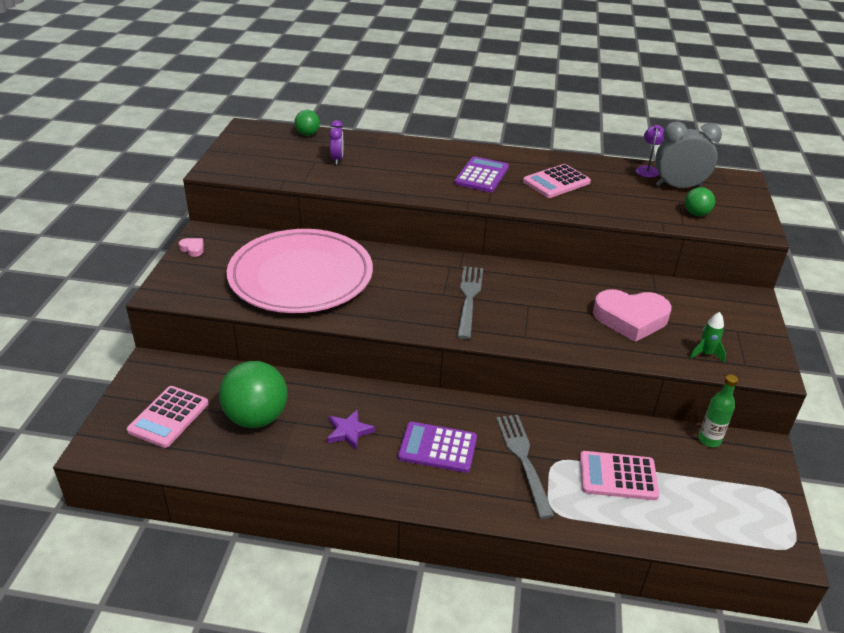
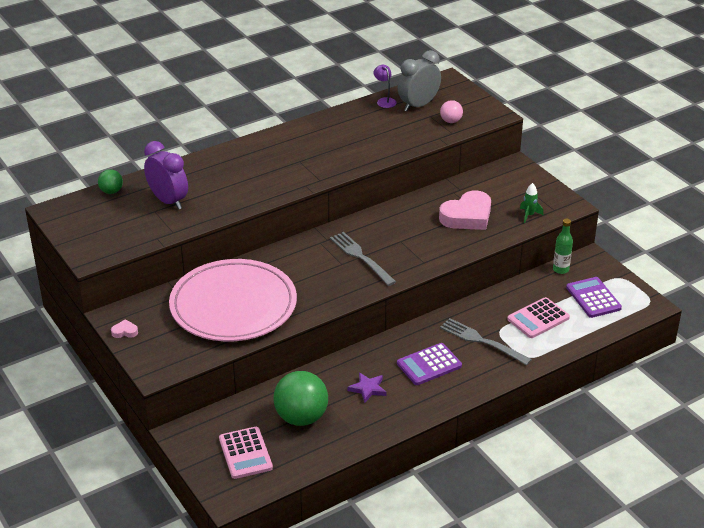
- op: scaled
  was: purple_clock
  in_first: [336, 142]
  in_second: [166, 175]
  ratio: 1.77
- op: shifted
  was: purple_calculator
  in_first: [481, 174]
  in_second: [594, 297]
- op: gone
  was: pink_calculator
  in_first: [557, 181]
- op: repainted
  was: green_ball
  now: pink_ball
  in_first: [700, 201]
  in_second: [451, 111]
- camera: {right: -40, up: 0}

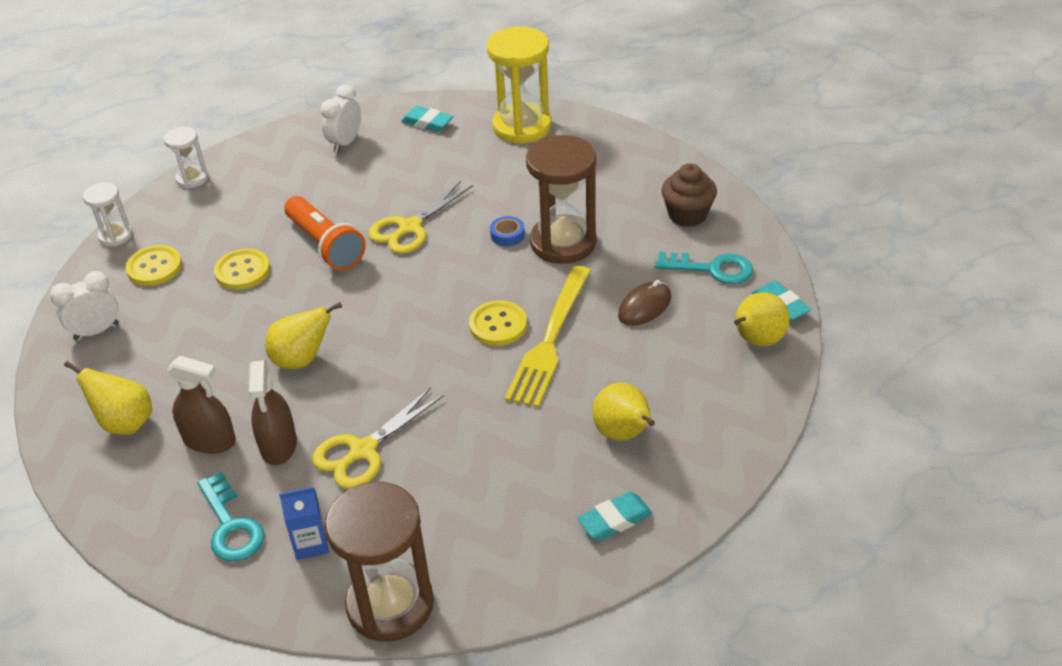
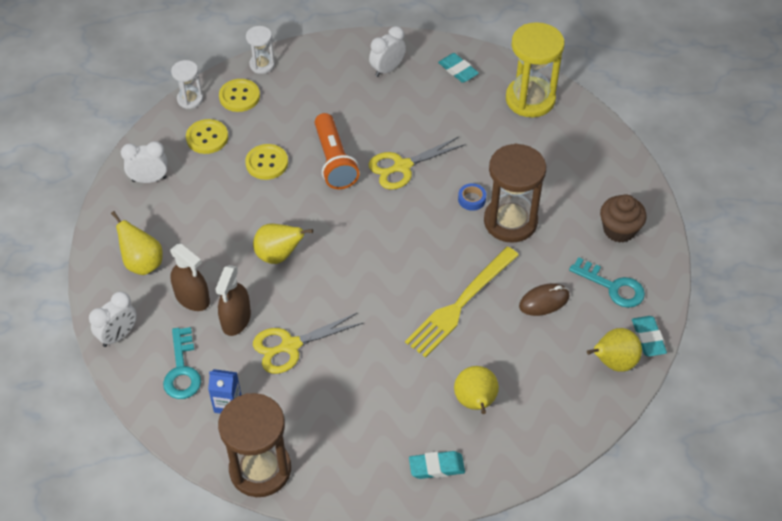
- op: shifted
  was: yellow_button
  in_first: [498, 323]
  in_second: [239, 95]
- op: new
  now: white_clock
  in_second: [113, 319]
- camera: {right: 20, up: 10}

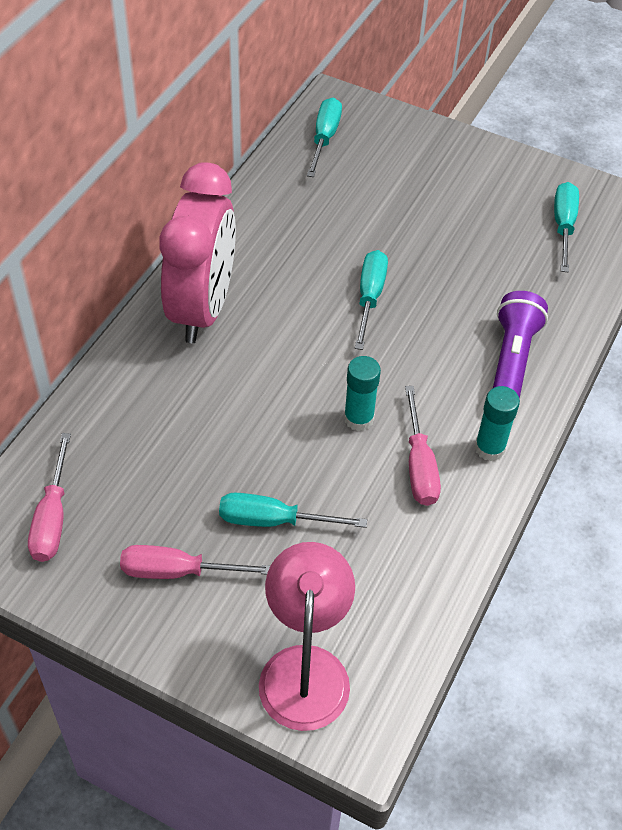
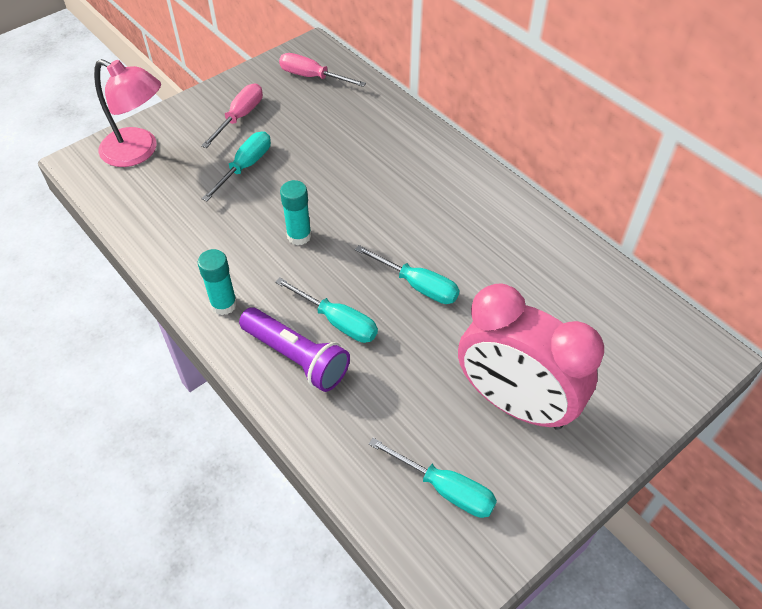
- op: shifted
  was: pink_clock
  in_first: [197, 253]
  in_second: [531, 356]
- op: shifted
  was: turquoise_screwdriver
  in_first: [324, 137]
  in_second: [326, 310]
- op: gone
  was: pink_screwdriver
  in_first: [423, 446]
- camera: {right: 115, up: 0}

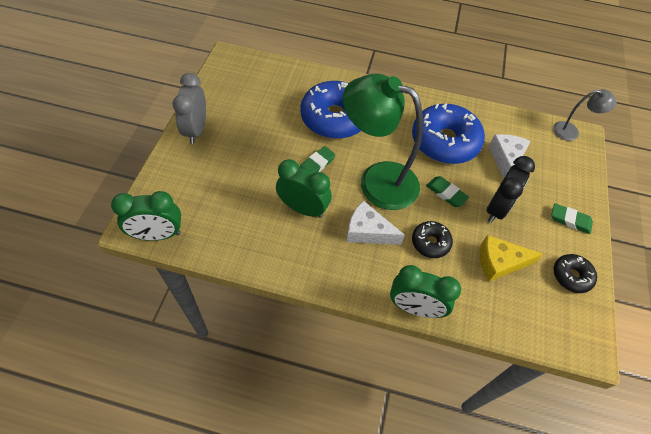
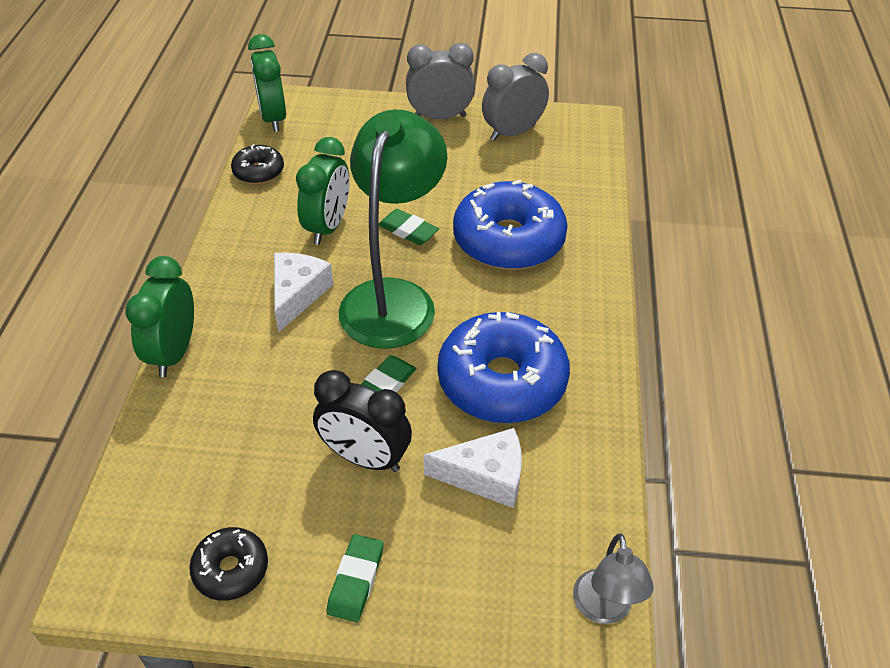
- op: shifted
  was: black_donut
  in_first: [432, 239]
  in_second: [257, 164]
- op: gone
  was: yellow_cheese
  in_first: [511, 258]
- op: new
  now: grey_clock
  in_second: [515, 97]
- camera: {right: 85, up: -10}

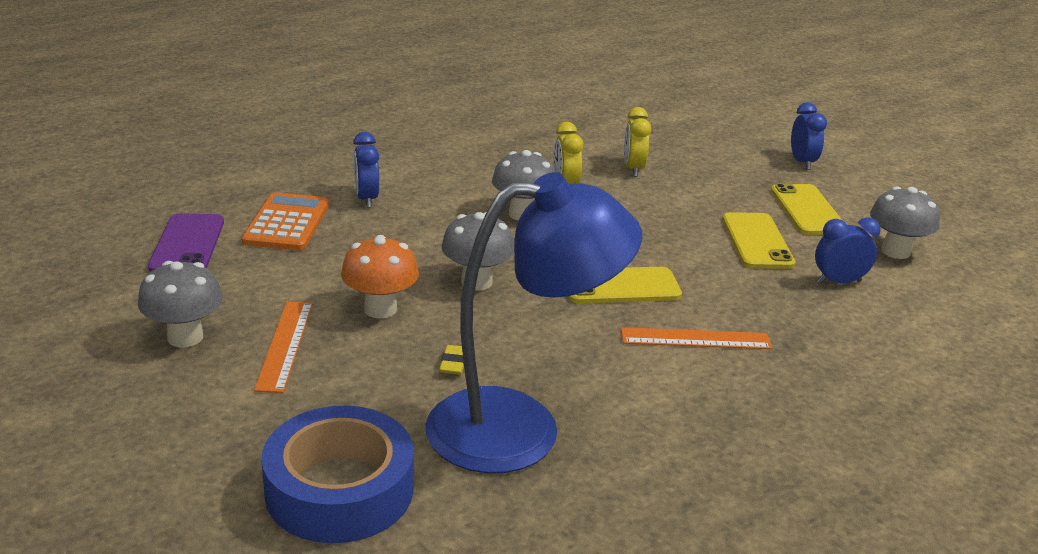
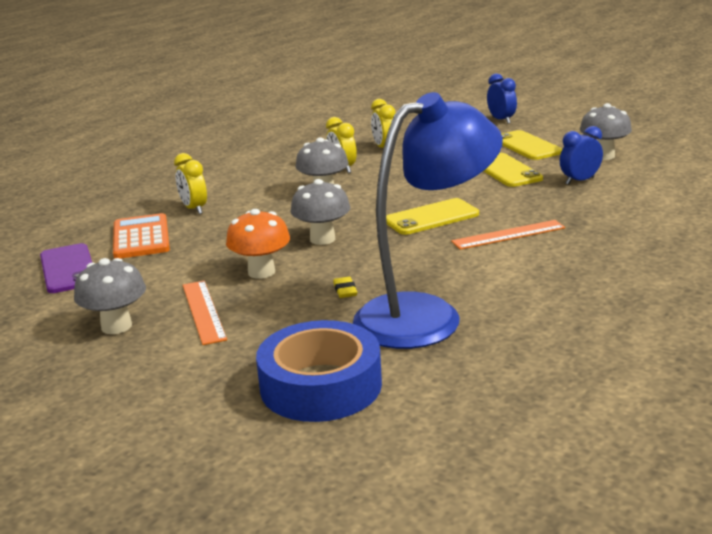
- op: repainted
  was: blue_clock
  now: yellow_clock
  in_first: [366, 170]
  in_second: [190, 183]
- camera: {right: -15, up: -5}

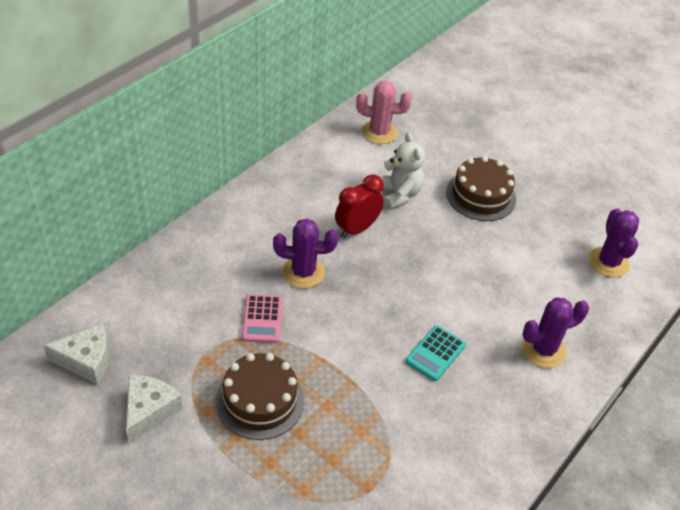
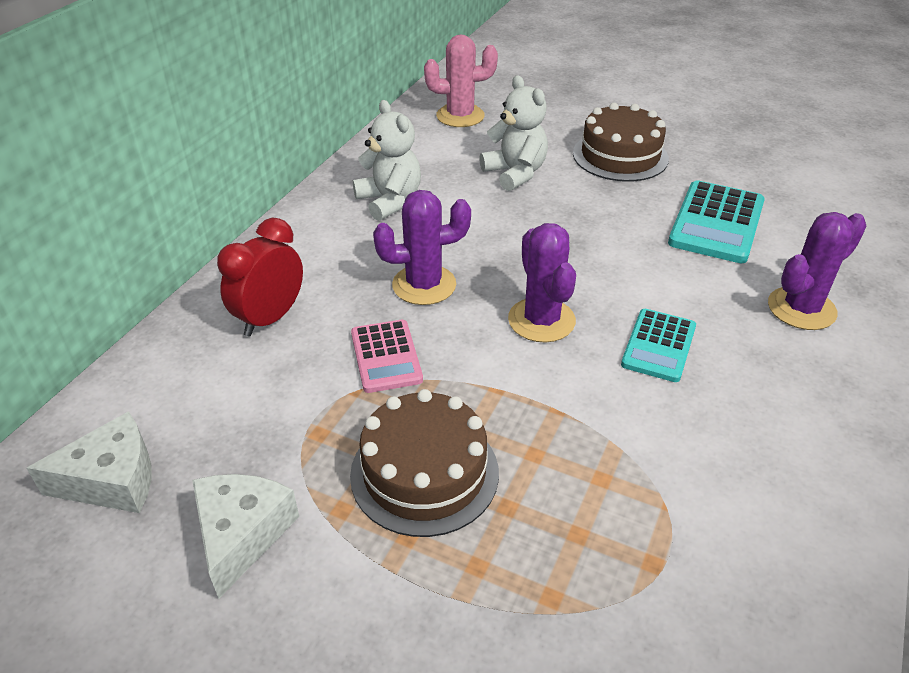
- op: shifted
  was: red_clock
  in_first: [359, 206]
  in_second: [260, 277]
- op: shifted
  was: purple_cactus
  in_first: [614, 242]
  in_second: [542, 283]
- op: new
  now: white_teddy_bear
  in_second: [387, 160]
- op: new
  now: turquoise_calculator
  in_second: [716, 221]
- camera: {right: -10, up: -5}

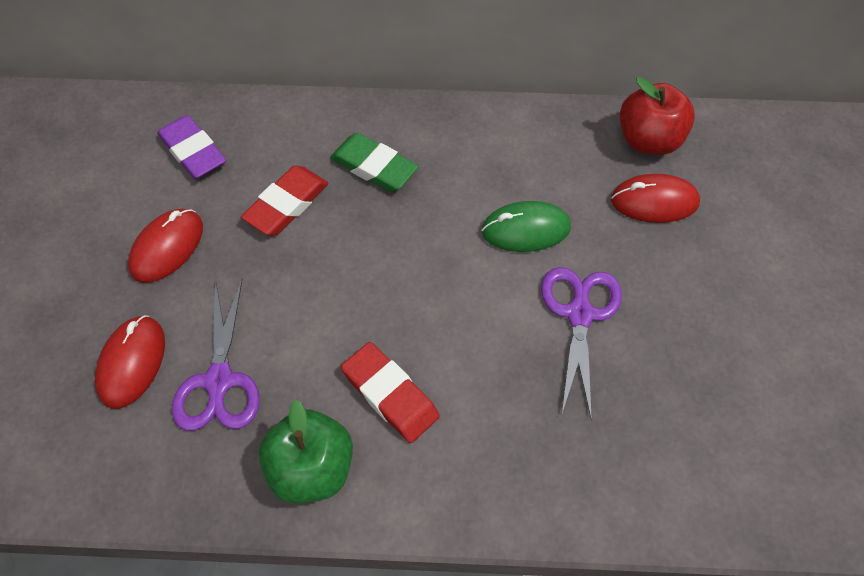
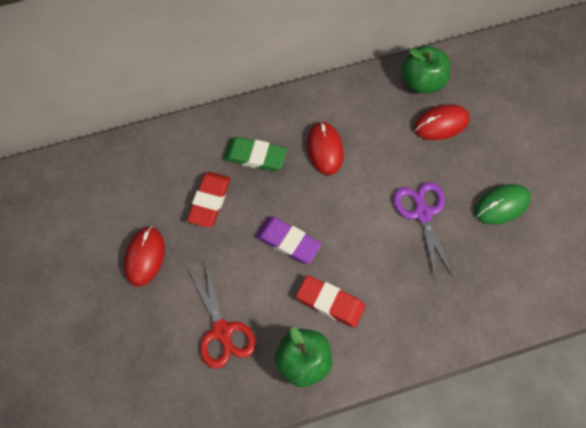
- op: shifted
  was: red_mouse
  in_first: [130, 362]
  in_second: [325, 148]
- op: shifted
  was: purple_eraser
  in_first: [191, 147]
  in_second: [288, 240]
- op: repainted
  was: purple_scissors
  now: red_scissors
  in_first: [216, 354]
  in_second: [222, 316]
- op: shifted
  was: green_mouse
  in_first: [526, 226]
  in_second: [503, 204]
- op: repainted
  was: red_apple
  now: green_apple
  in_first: [657, 116]
  in_second: [426, 70]
- camera: {right: -20, up: 5}

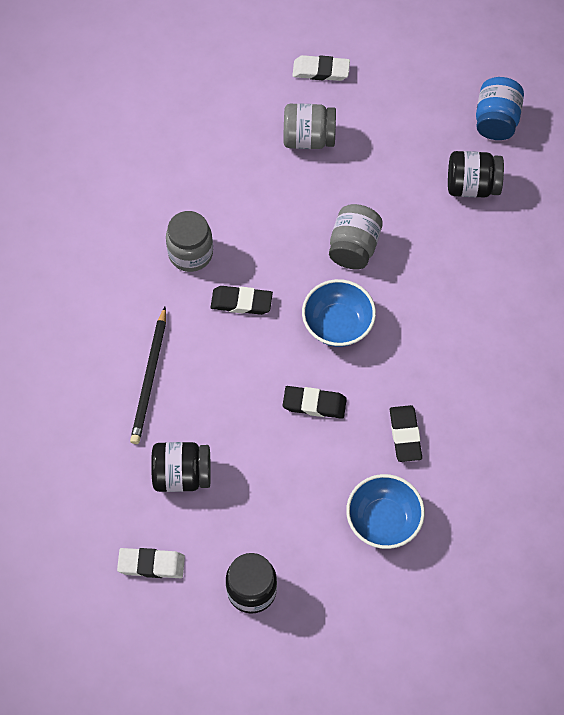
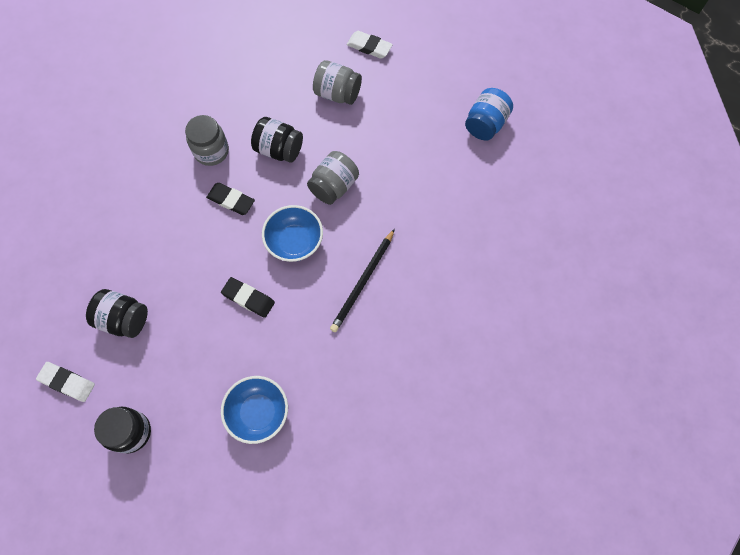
- op: shifted
  was: black_pencil
  in_first: [148, 375]
  in_second: [362, 280]
- op: gone
  was: black_eraser
  in_first: [406, 433]
- op: shifted
  was: black_jar
  in_first: [476, 174]
  in_second: [277, 140]
- camera: {right: 20, up: 5}

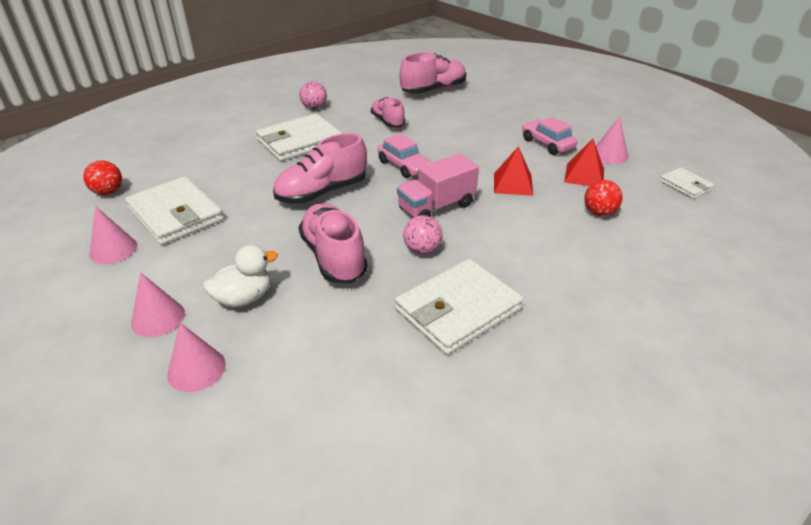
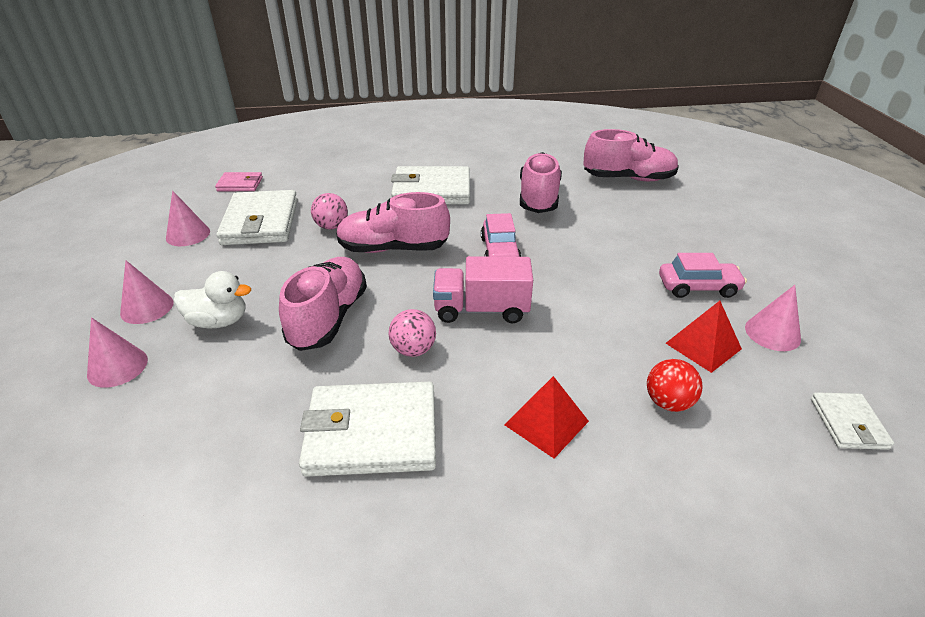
- op: swapped
  was: red_ball
  now: pink_wallet
  in_first: [102, 177]
  in_second: [239, 181]
- op: shifted
  was: pink_ball
  in_first: [313, 95]
  in_second: [329, 211]
- op: scaled
  was: pink_shoe
  in_first: [388, 112]
  in_second: [541, 182]
  ratio: 1.58
- op: shifted
  was: red_pyramid
  in_first: [513, 171]
  in_second: [547, 417]
- op: rotated
  was: pink_car
  in_first: [549, 136]
  in_second: [703, 275]
  clockwise: 90
- camera: {right: 35, up: 0}

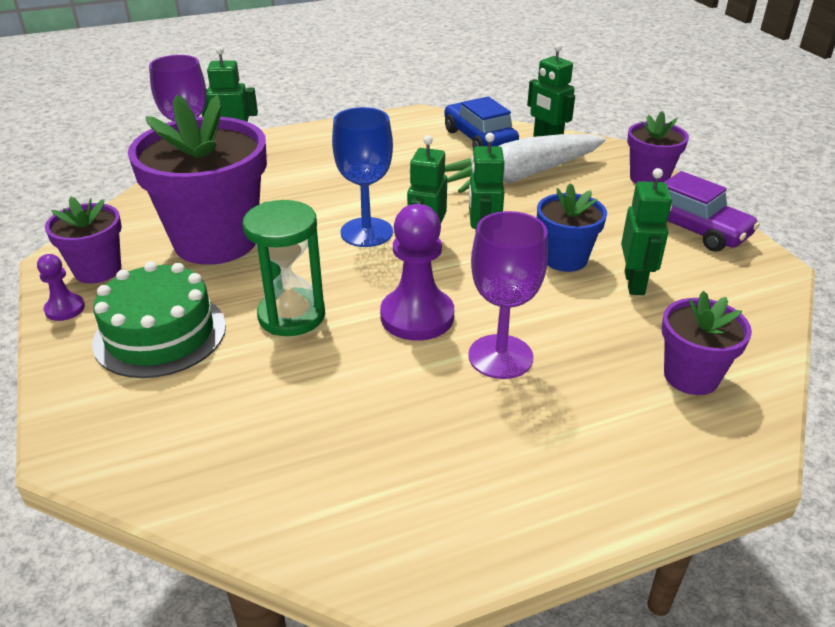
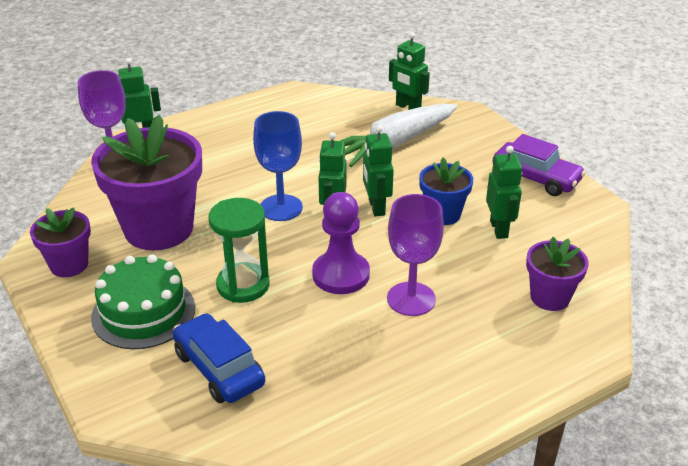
- op: gone
  was: purple_pawn
  in_first: [61, 287]
- op: shifted
  was: blue_car
  in_first: [481, 123]
  in_second: [219, 358]
- op: gone
  was: purple_flower_pot
  in_first: [658, 147]
- camera: {right: -10, up: 0}

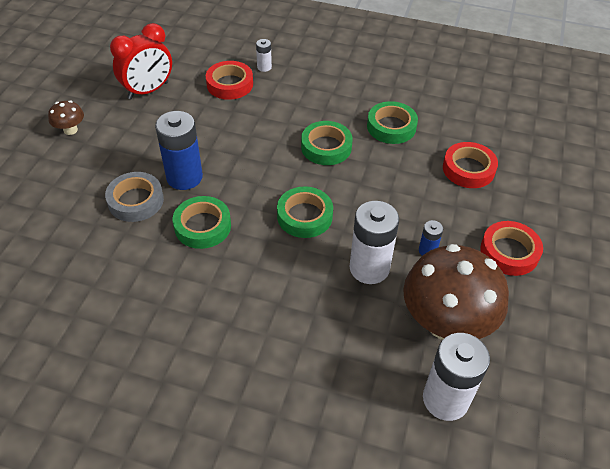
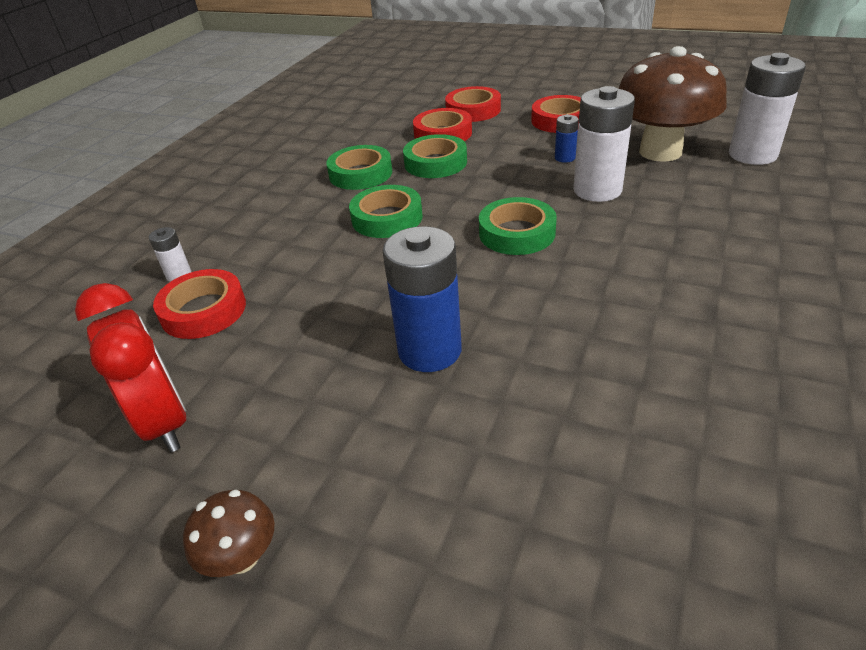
- op: gone
  was: grey_tape
  in_first: [134, 197]
- op: shifted
  was: green_tape
  in_first: [202, 222]
  in_second: [435, 156]
- op: new
  now: red_tape
  in_second: [473, 104]
- camera: {right: -80, up: -10}

